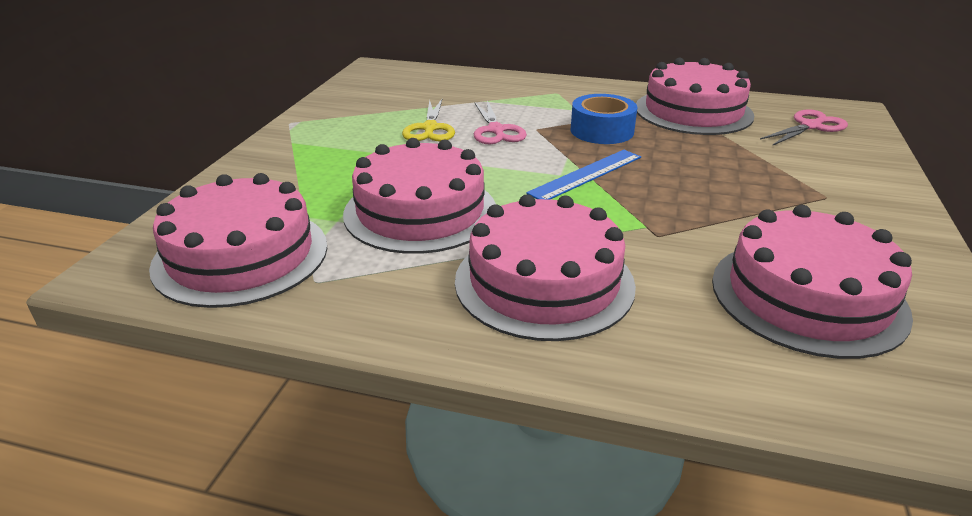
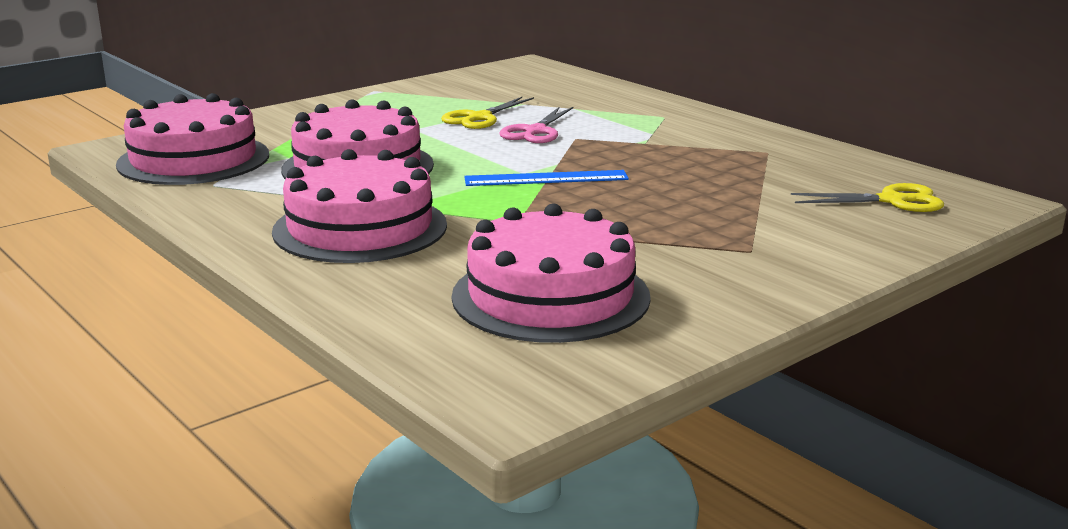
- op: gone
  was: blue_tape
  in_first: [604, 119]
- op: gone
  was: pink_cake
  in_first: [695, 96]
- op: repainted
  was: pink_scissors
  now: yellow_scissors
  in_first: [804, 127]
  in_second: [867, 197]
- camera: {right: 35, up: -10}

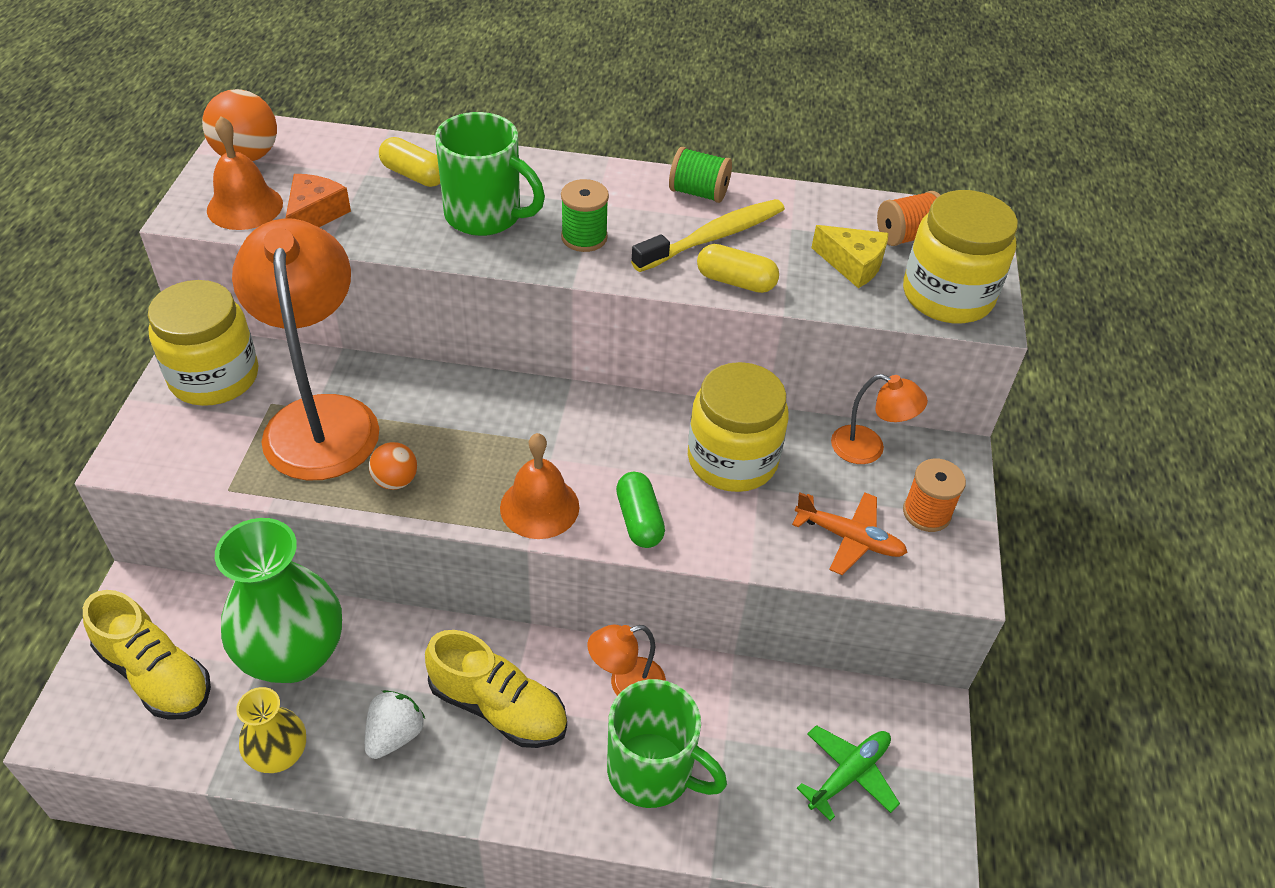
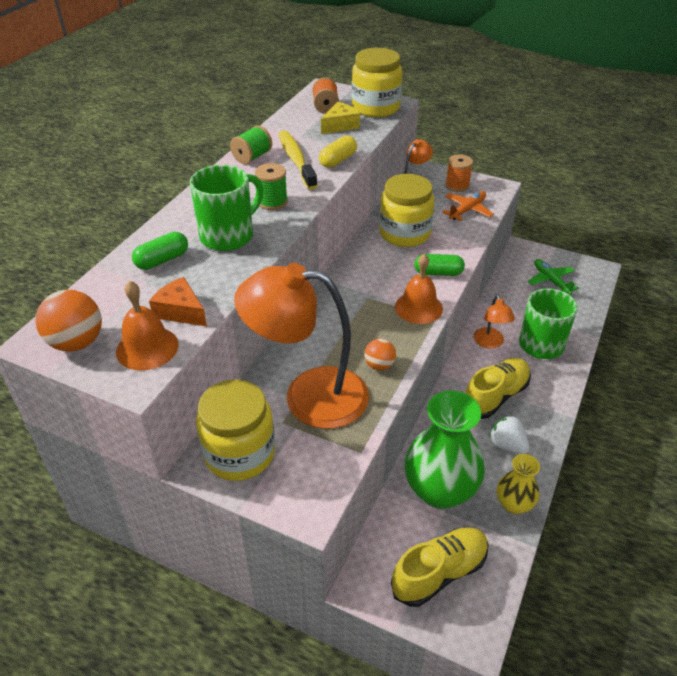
- op: repainted
  was: yellow_capsule
  now: green_capsule
  in_first: [409, 162]
  in_second: [160, 251]
- camera: {right: -70, up: -5}

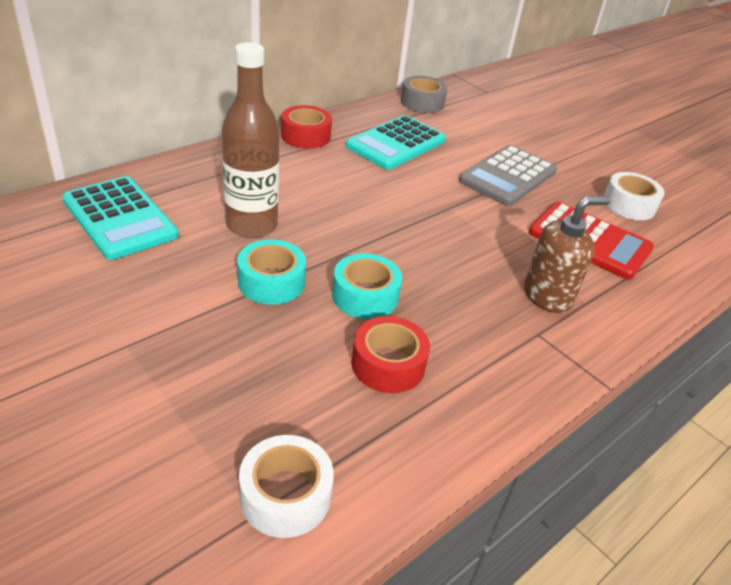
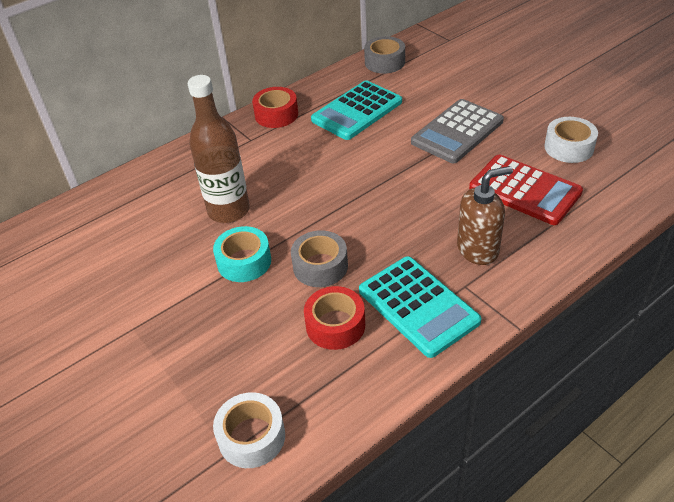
- op: shifted
  was: turquoise_calculator
  in_first: [120, 218]
  in_second: [420, 307]
- op: repainted
  was: turquoise_tape
  now: grey_tape
  in_first: [367, 286]
  in_second: [319, 258]
- camera: {right: 10, up: 5}

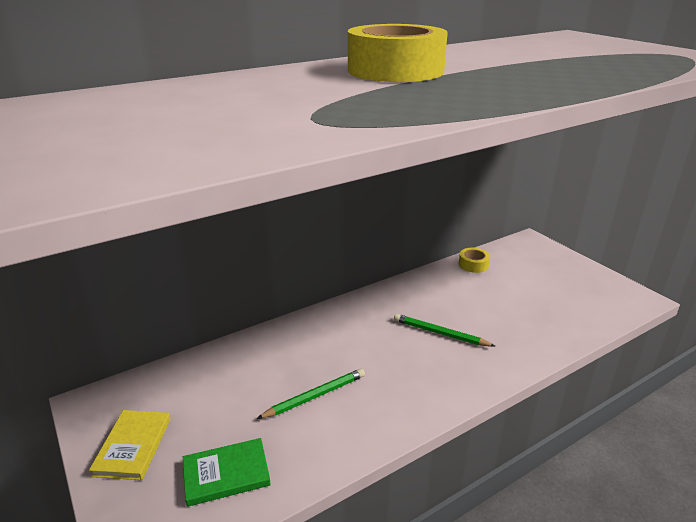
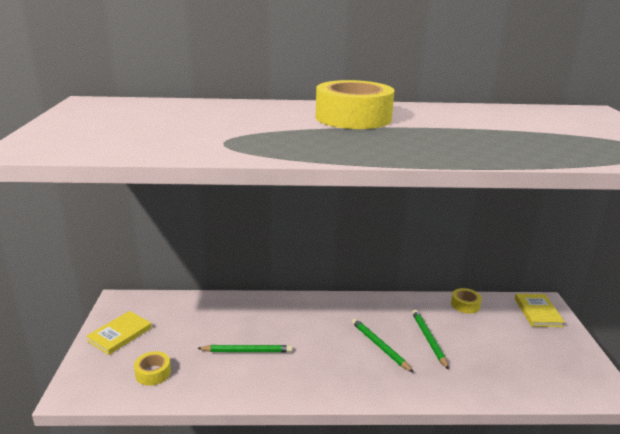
- op: swapped
  was: green_book
  now: yellow_tape
  in_first: [227, 472]
  in_second: [152, 368]
- op: new
  now: green_pencil
  in_second: [430, 340]
- op: new
  now: yellow_book
  in_second: [540, 310]
- camera: {right: 30, up: -5}

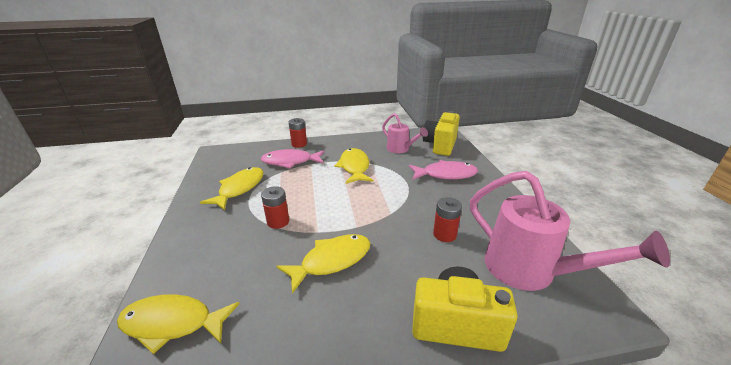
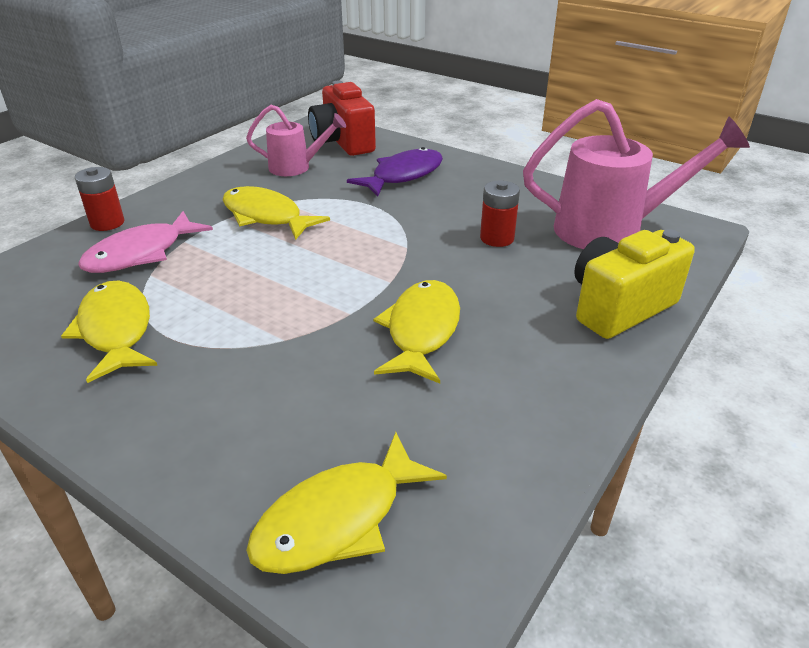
- op: gone
  was: red_battery
  in_first: [275, 207]
- op: repainted
  was: pink_fish
  now: purple_fish
  in_first: [443, 170]
  in_second: [395, 171]
- op: repainted
  was: yellow_camera
  now: red_camera
  in_first: [441, 133]
  in_second: [342, 118]
- camera: {right: -45, up: 5}

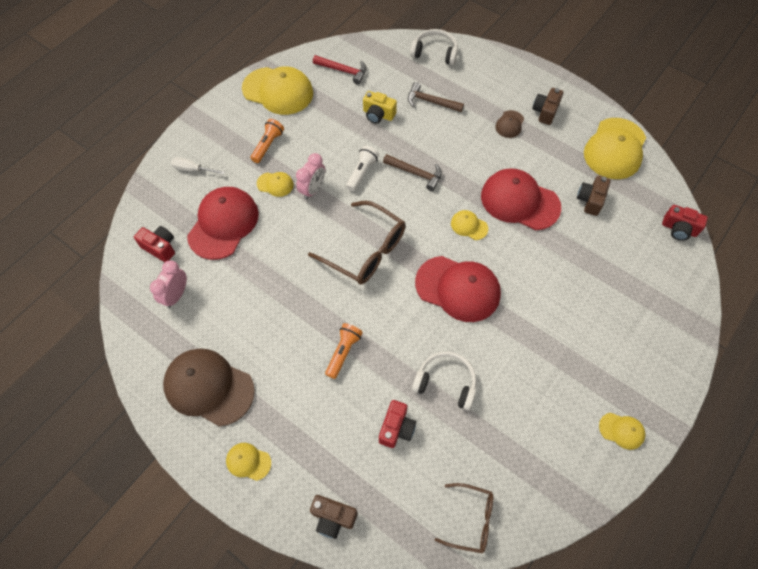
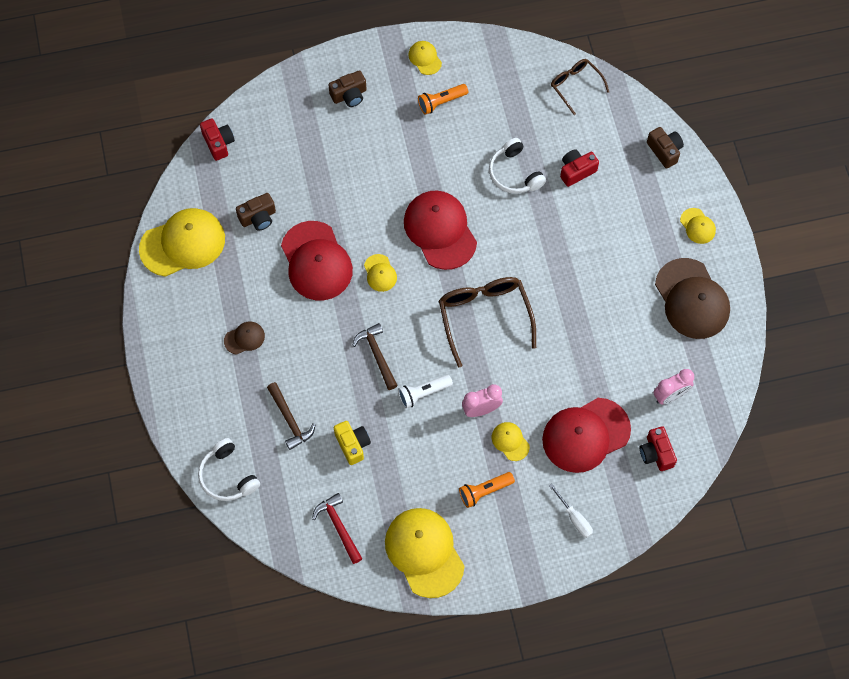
- op: shifted
  was: orange_flashlight
  in_first: [344, 351]
  in_second: [443, 99]
- op: shifted
  was: brown_camera
  in_first: [547, 106]
  in_second: [347, 88]
- camera: {right: -140, up: 5}

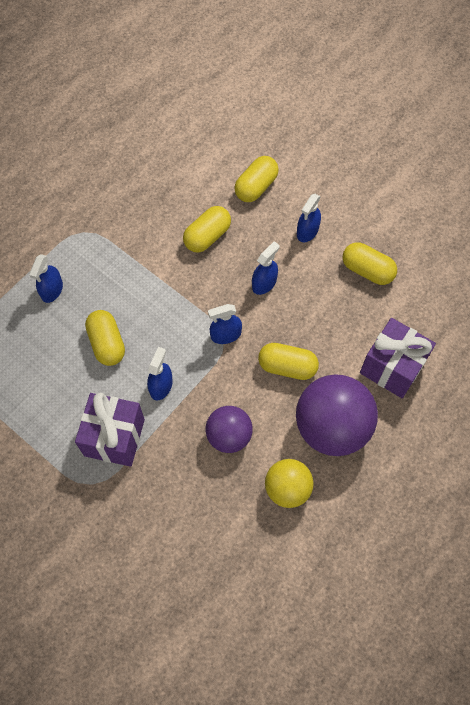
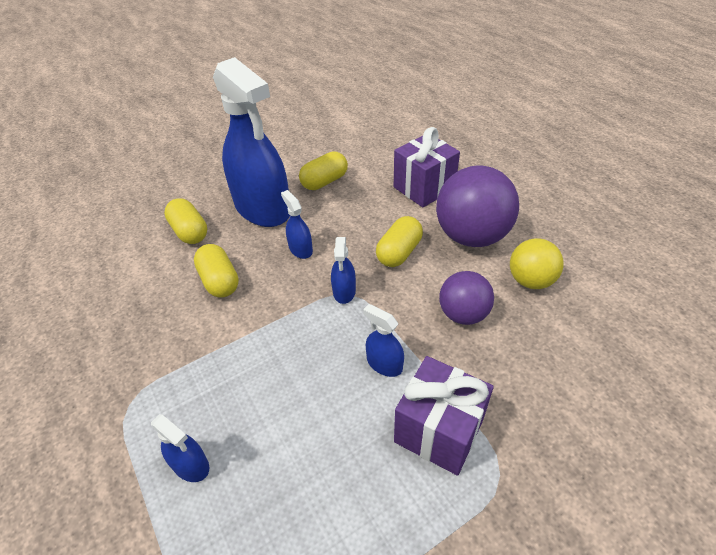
- op: gone
  was: yellow_capsule
  in_first: [105, 338]
- op: scaled
  was: blue_spray_bottle
  in_first: [309, 218]
  in_second: [251, 142]
  ratio: 2.47
- camera: {right: -70, up: -20}

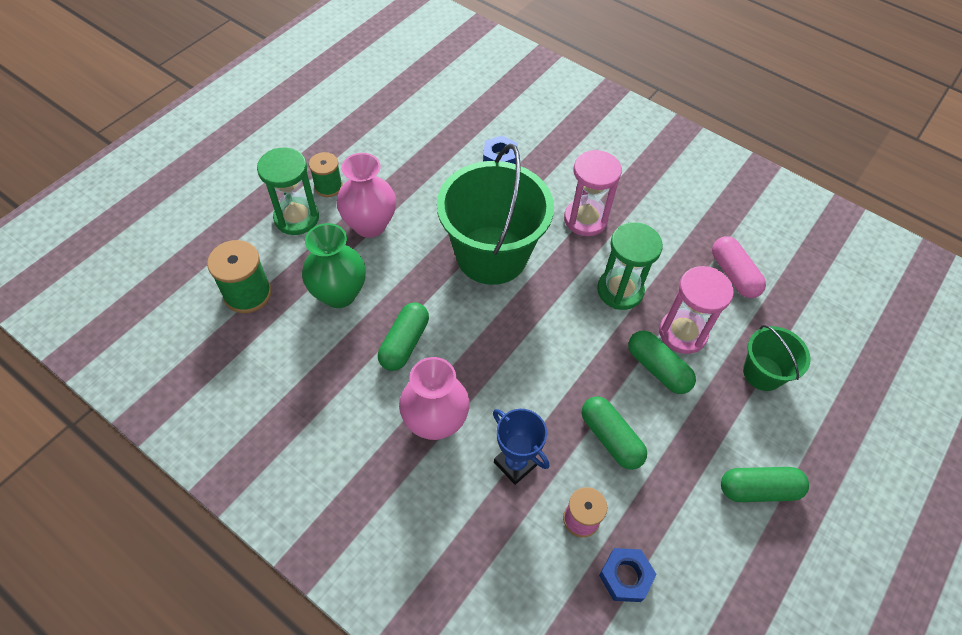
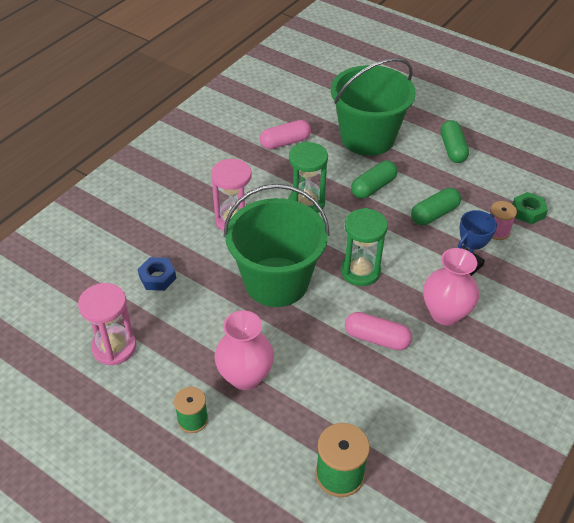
- op: shifted
  was: green_hourglass
  in_first: [288, 191]
  in_second: [364, 247]
- op: gone
  was: green_vase
  in_first: [334, 265]
- op: repainted
  was: green_capsule
  now: pink_capsule
  in_first: [403, 336]
  in_second: [378, 331]
- op: repainted
  was: blue_nut
  now: green_nut
  in_first: [628, 575]
  in_second: [530, 208]
- op: shifted
  was: pink_hourglass
  in_first: [696, 310]
  in_second: [107, 324]
- op: scaled
  was: green_bucket
  in_first: [777, 358]
  in_second: [373, 107]
  ratio: 1.99
- camera: {right: -90, up: -10}

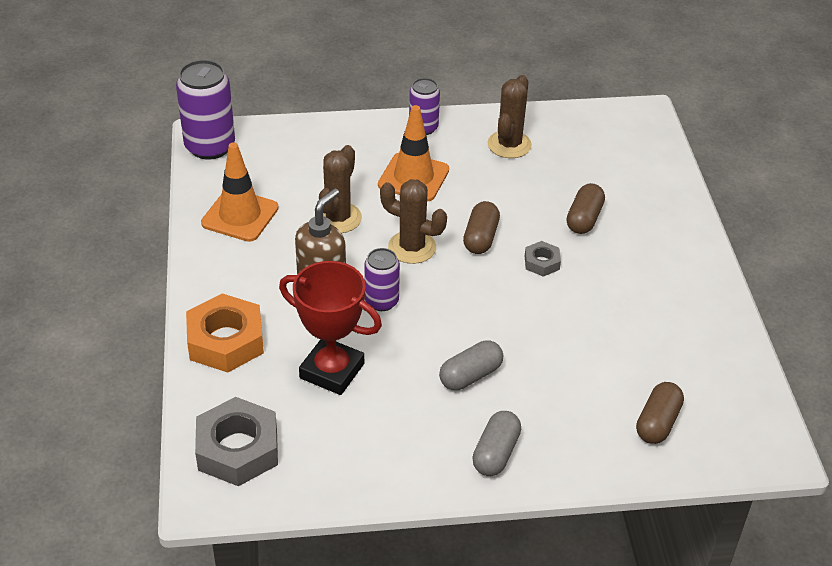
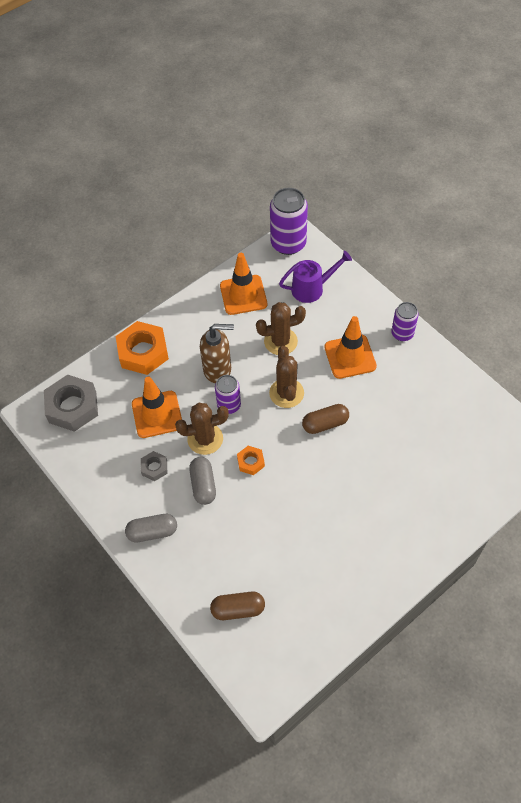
- op: swapped
  was: red_trophy
  now: orange_traffic_cone
  in_first: [330, 328]
  in_second: [157, 407]
- op: rotated
  was: grey_capsule
  in_first: [471, 365]
  in_second: [202, 481]
  clockwise: 60
- op: shifted
  was: brown_cactus
  in_first: [510, 116]
  in_second: [202, 429]
- op: shifted
  was: grey_nut
  in_first: [543, 259]
  in_second: [154, 466]
- op: gone
  was: brown_capsule
  in_first: [586, 208]
- op: new
  now: orange_nut
  in_second: [251, 460]
- op: new
  now: purple_watering_can
  in_second: [315, 277]
- camera: {right: 60, up: 15}

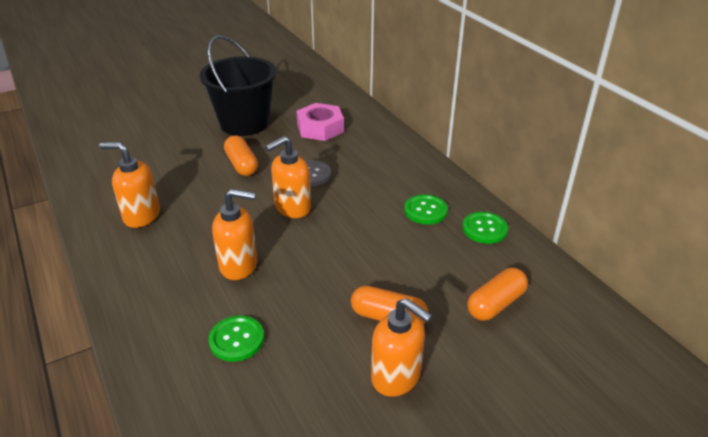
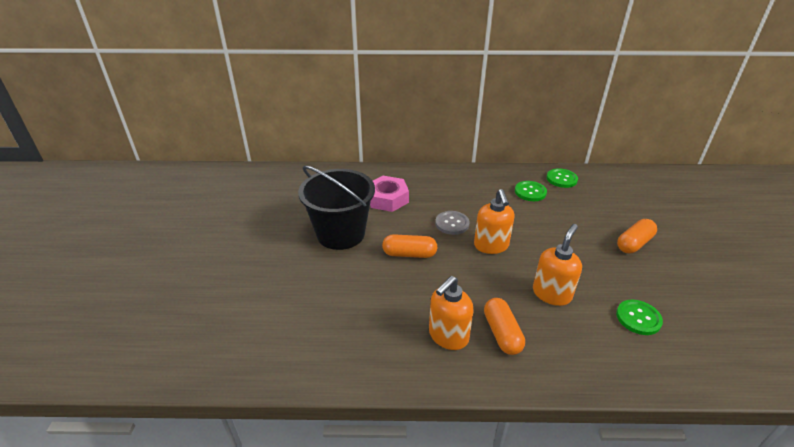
- op: gone
  was: orange_soap_dispenser
  in_first: [401, 347]
- op: shifted
  was: orange_capsule
  in_first: [497, 294]
  in_second: [504, 326]
- camera: {right: -60, up: 0}

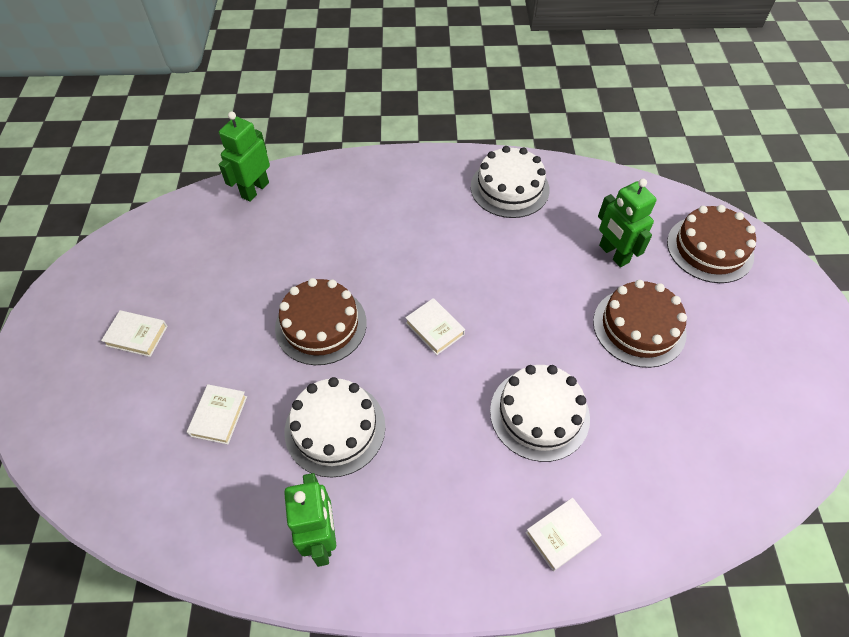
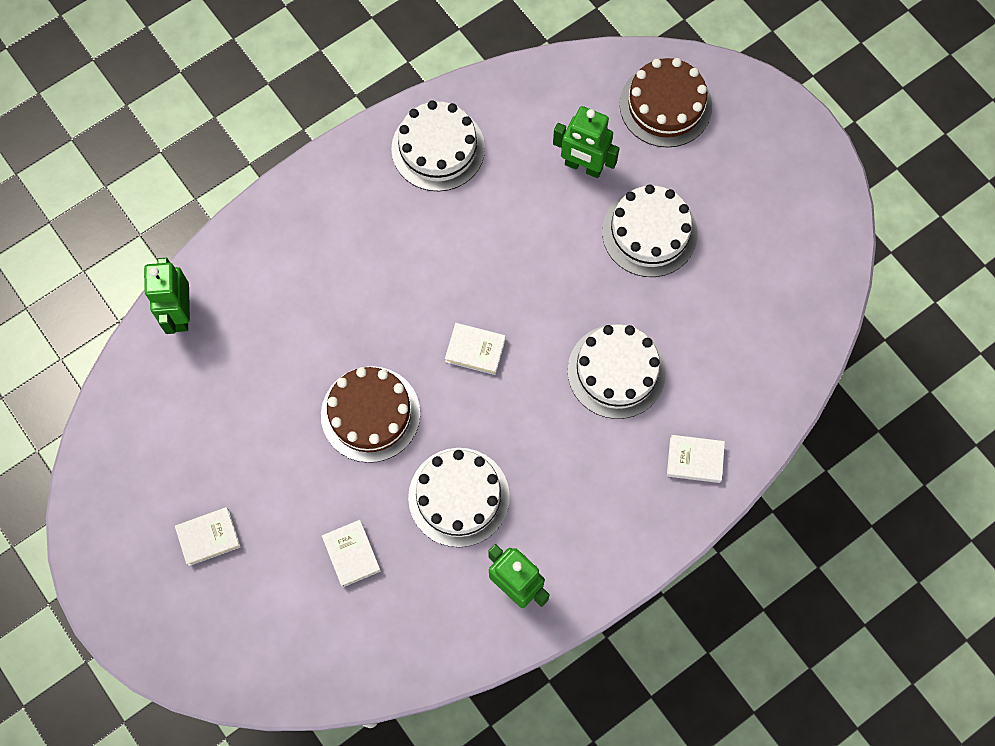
- op: rotated
  was: white_book
  in_first: [563, 534]
  in_second: [696, 459]
  clockwise: 75
- op: repainted
  was: brown_cake
  now: white_cake
  in_first: [640, 324]
  in_second: [649, 230]
- camera: {right: -35, up: 15}

